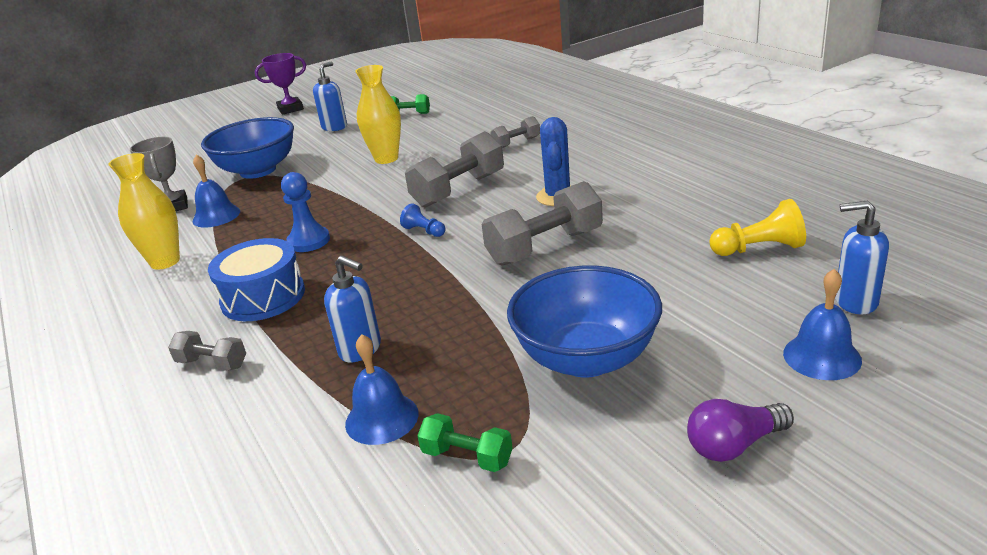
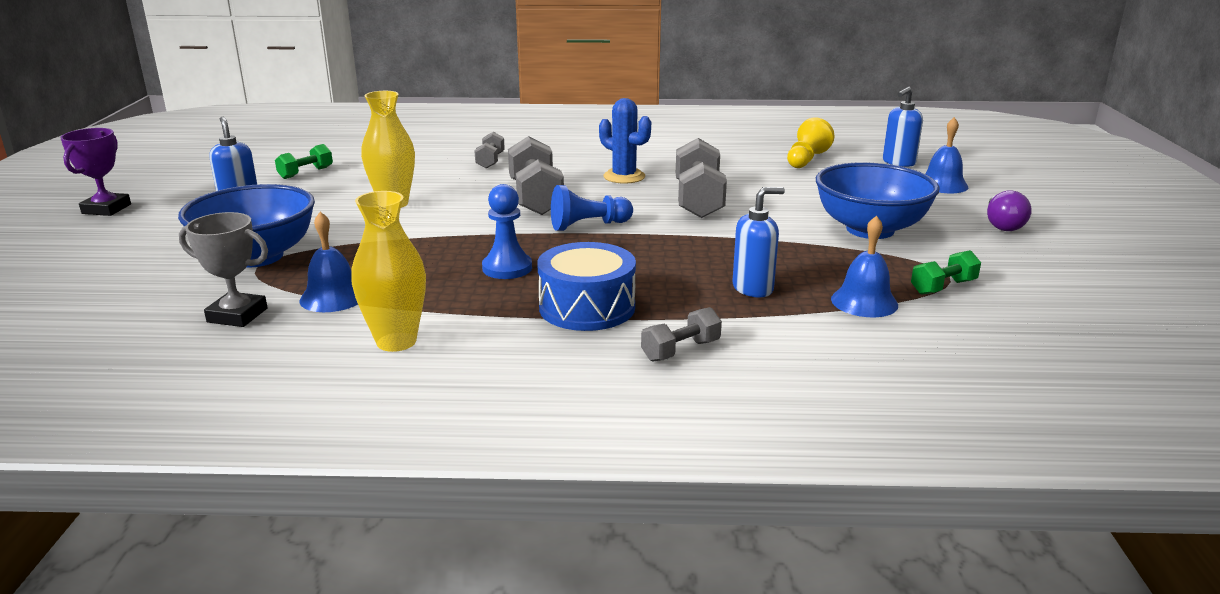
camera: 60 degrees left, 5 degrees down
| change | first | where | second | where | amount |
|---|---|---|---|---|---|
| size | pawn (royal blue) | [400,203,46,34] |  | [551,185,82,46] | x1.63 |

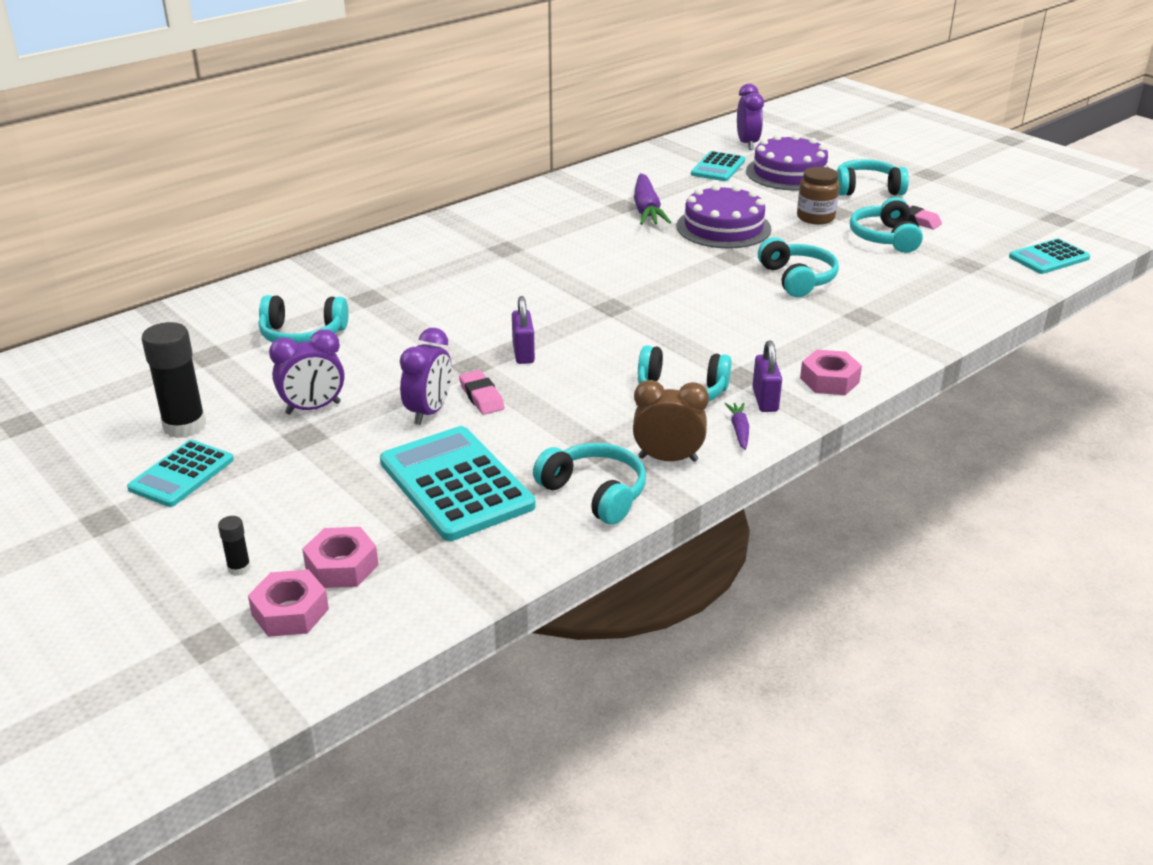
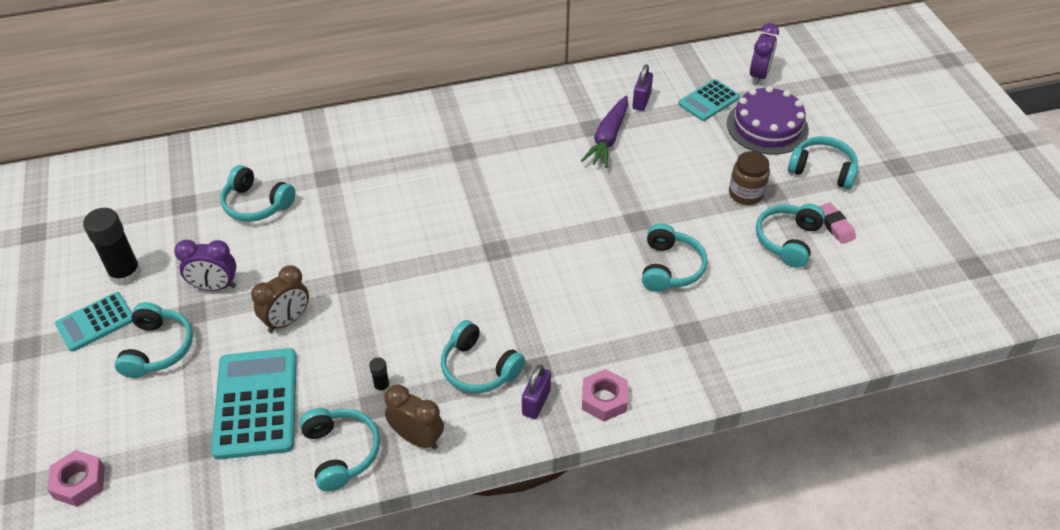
camera: 25 degrees right, 15 degrees up
| change | first | where | second | where | amount |
|---|---|---|---|---|---|
| missing | hex nut (rosy) | [302,527,76,61] |  |  |  |
| missing | gum eraser (rosy) | [459,370,46,45] |  |  |  |
| missing | cake (royal purple) | [677,184,95,64] |  |  |  |
| missing | carrot (royal purple) | [725,403,24,47] |  |  |  |
| missing | calculator (teal) | [1009,238,81,36] |  |  |  |
| appeared |  |  | headset (teal) | [115,302,78,76] |  |
| relocated | stick of glue (black) | [218,516,33,60] |  | [369,357,21,37] |  |
| relocated | small lock (royal purple) | [512,296,23,68] |  | [632,64,21,47] |  |
| colour | bedside clock (royal purple) | [400,328,52,97] | bedside clock (russet) | [251,265,58,68] |  |

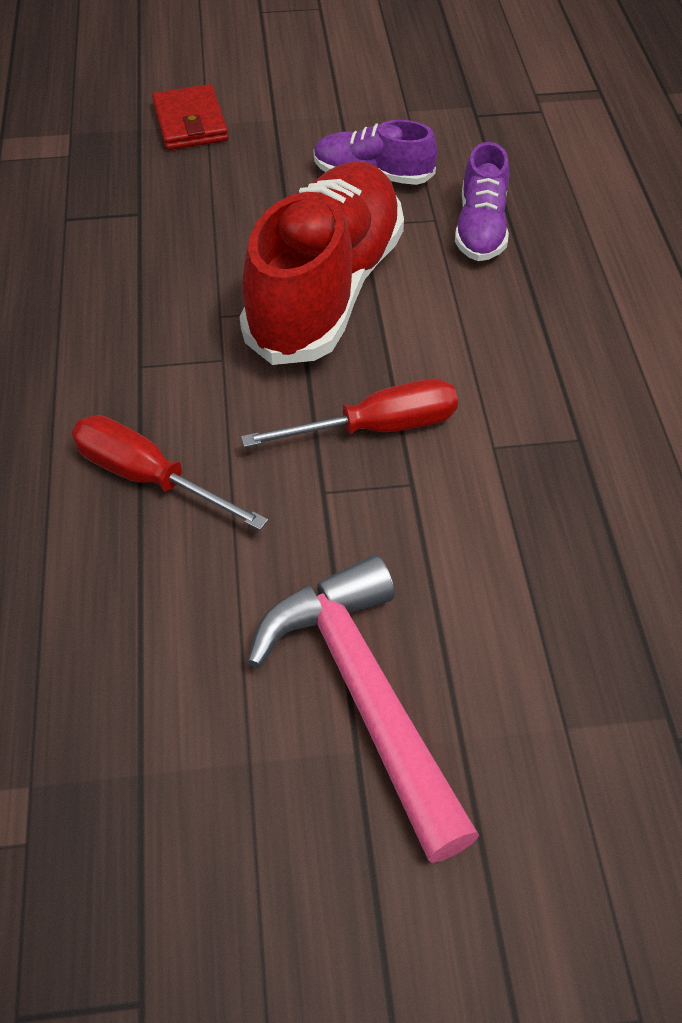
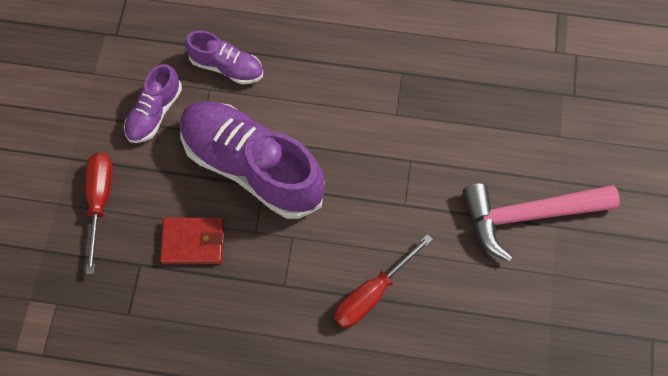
camera: 75 degrees left, 15 degrees up
| change | first | where | second | where | amount |
|---|---|---|---|---|---|
| relocated | billfold (crimson) | [152,84,76,66] |  | [160,217,64,47] |  |
| relocated | hand screwdriver (crimson) | [241,379,217,69] |  | [85,152,28,122] |  |
| colour | shoe (crimson) | [240,162,164,203] | shoe (royal purple) | [180,101,145,118] |  |

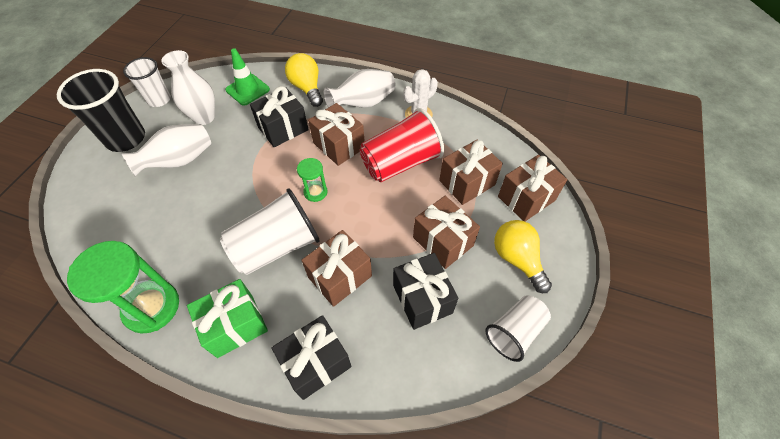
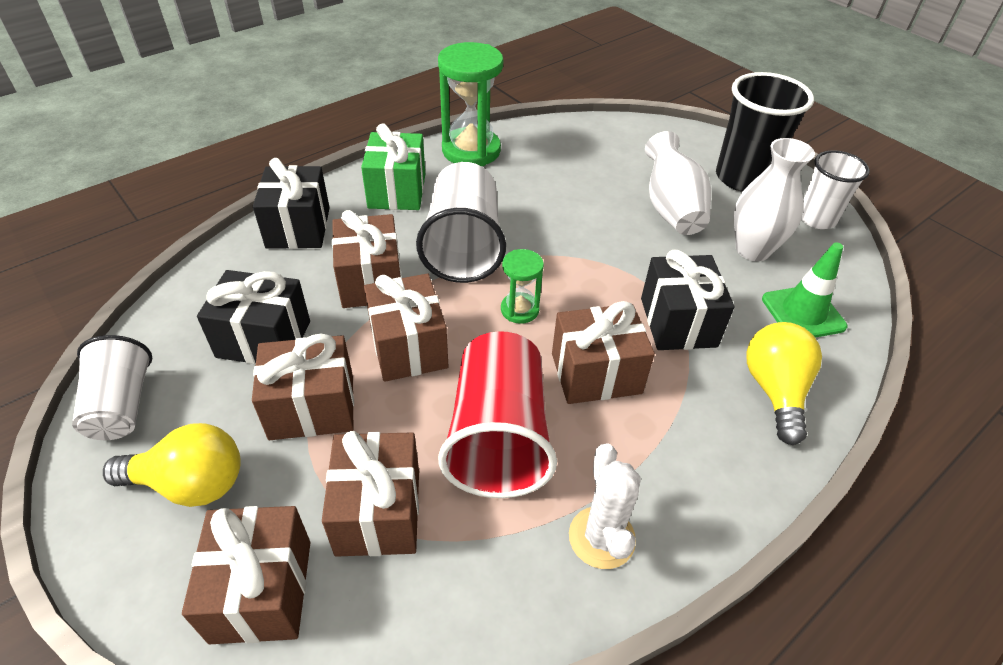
camera: 120 degrees right, 10 degrees down
| change | first | where | second | where | amount |
|---|---|---|---|---|---|
| missing | tall vase (white) | [324,69,72,39] |  |  |  |
| appeared |  |  | gift (russet) | [364,274,84,108] |  |
| spun | light bulb (yellow) | [285,53,38,54] |  | [746,322,76,123] | 90 degrees counterclockwise |

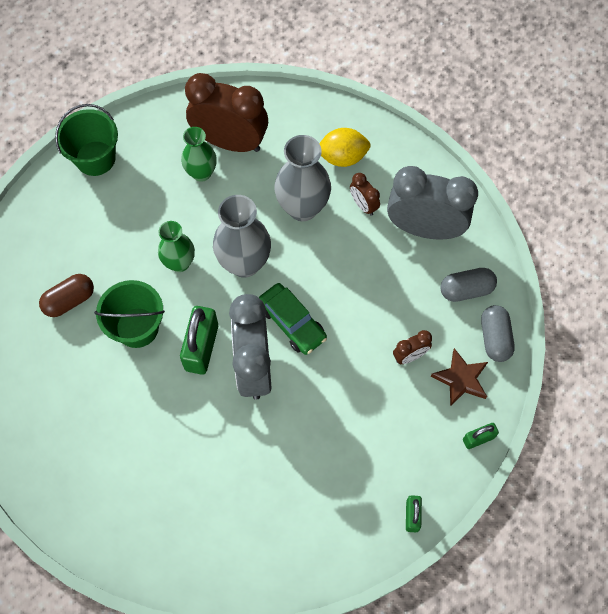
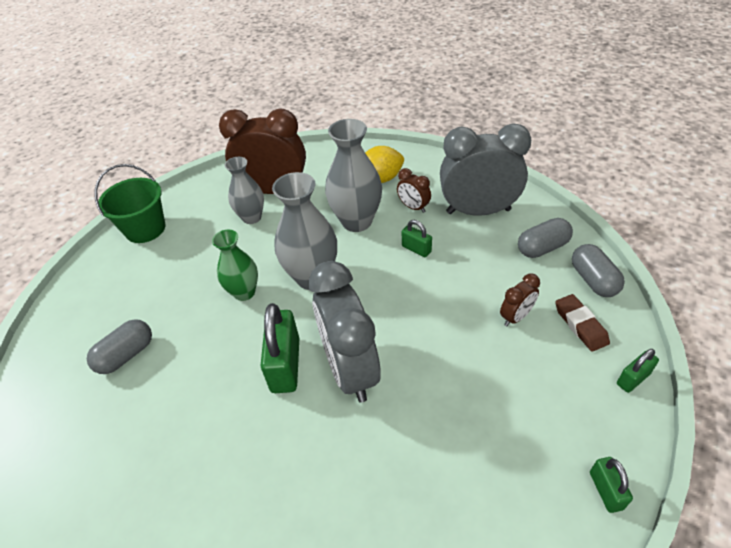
camera: 10 degrees left, 20 degrees down
| change | first | where | second | where | amount |
|---|---|---|---|---|---|
| missing | sand bucket (leaf-green) | [94,280,71,68] |  |  |  |
| missing | automobile (leaf-green) | [259,283,68,72] |  |  |  |
| appeared |  |  | small lock (leaf-green) | [402,220,30,37] |  |
| exchanged | star (russet) | [431,348,57,58] | gum eraser (russet) | [555,294,55,58] |  |
| colour | pill shape (russet) | [39,274,55,43] | pill shape (ash-grey) | [87,319,65,55] |  |
| colour | tall vase (leaf-green) | [181,127,36,55] | tall vase (ash-grey) | [224,157,40,67] |  |

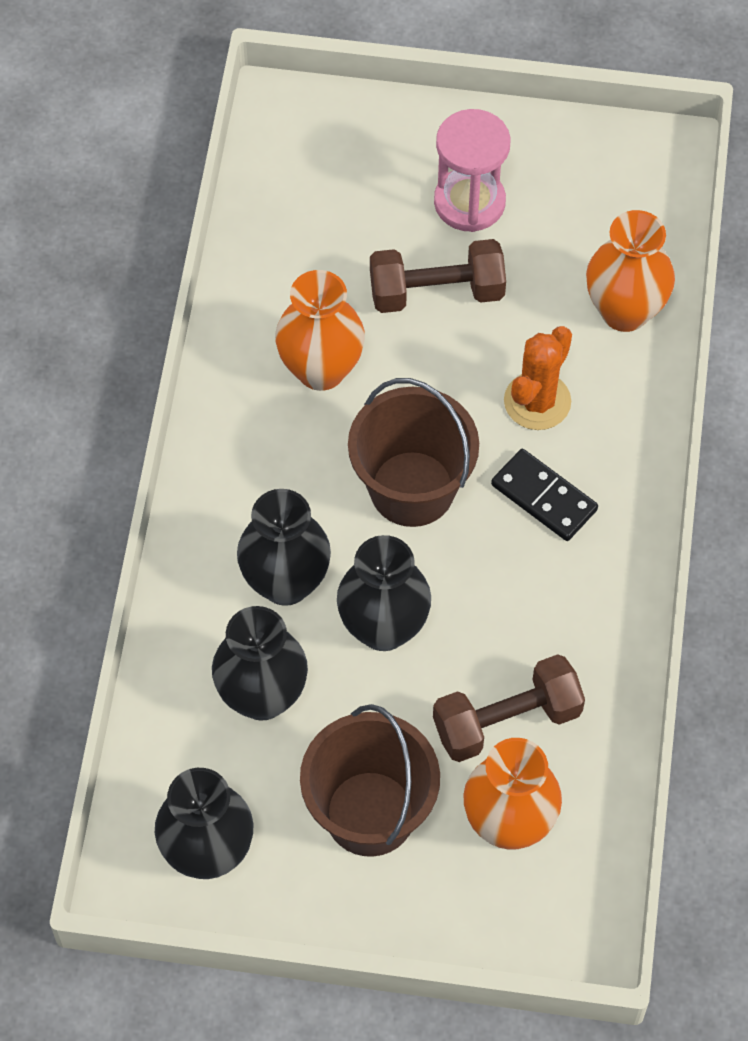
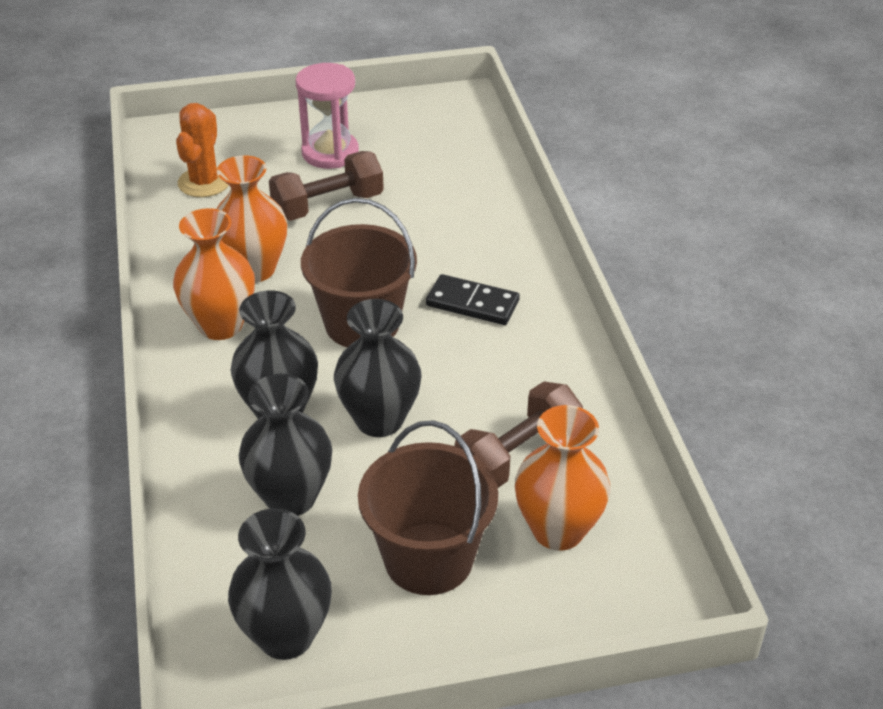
camera: 20 degrees left, 20 degrees down
| change | first | where | second | where | amount |
|---|---|---|---|---|---|
| relocated | cactus (bright orange) | [504,326,68,104] |  | [176,103,53,94] |  |
| relocated | tall vase (bright orange) | [586,210,89,122] |  | [173,208,82,132] |  |

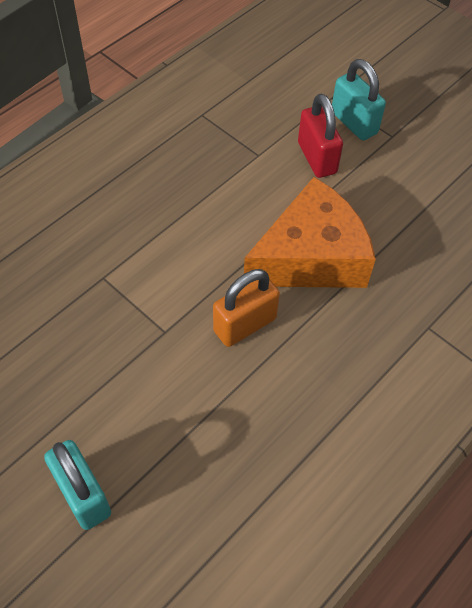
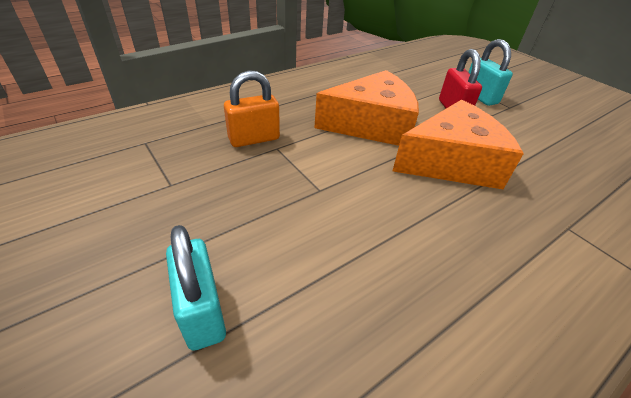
camera: 10 degrees right, 15 degrees down
| change | first | where | second | where | amount |
|---|---|---|---|---|---|
| appeared |  |  | cheese (bright orange) | [314,70,105,76] |  |
| relocated | small lock (bright orange) | [213,269,67,78] |  | [224,70,56,77] |  |

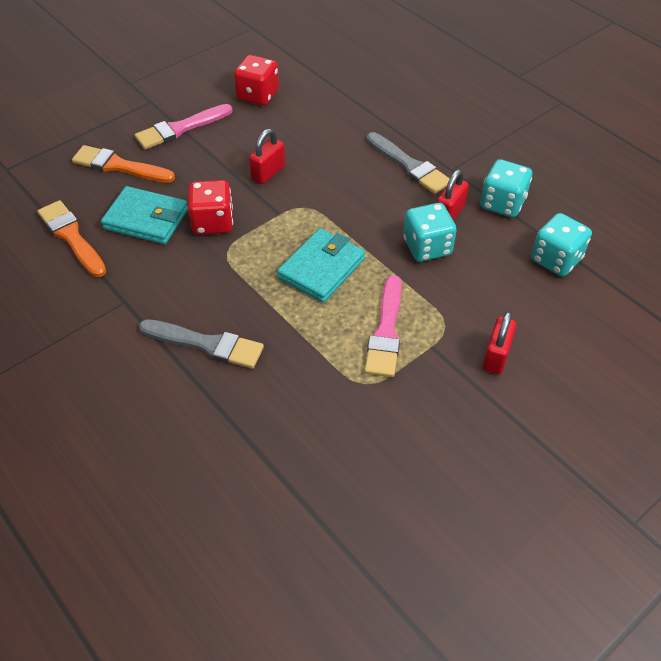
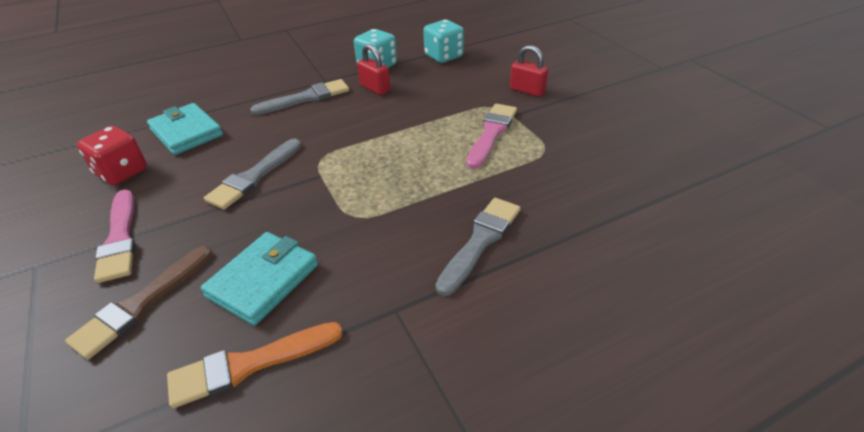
camera: 75 degrees left, 10 degrees down
| change | first | where | second | where | amount |
|---|---|---|---|---|---|
| missing | die (crimson) | [188,180,45,55] |  |  |  |
| missing | die (teal) | [403,203,54,59] |  |  |  |
| relocated | billfold (teal) | [277,228,88,75] |  | [147,103,76,52] |  |
| exchanged | small lock (crimson) | [249,129,36,55] | paint brush (ash-grey) | [204,139,97,71] |  |
| colour | paint brush (bright orange) | [72,145,103,38] | paint brush (russet) | [65,246,147,114] |  |
| spun | paint brush (rosy) | [364,275,38,102] |  | [466,104,51,65] | 90 degrees counterclockwise |

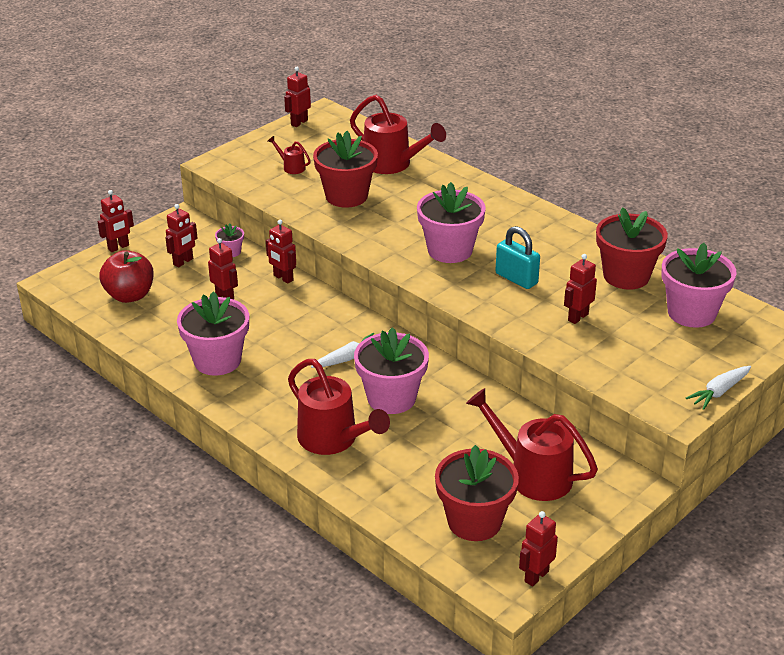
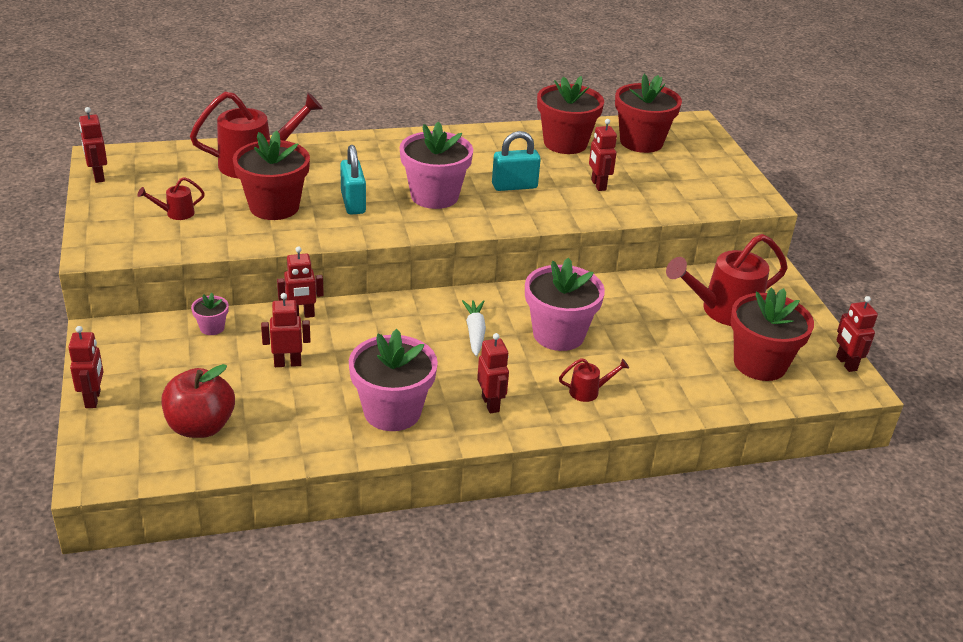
camera: 60 degrees left, 0 degrees up
| change | first | where | second | where | amount |
|---|---|---|---|---|---|
| missing | carrot (white) | [686,366,65,44] |  |  |  |
| appeared |  |  | small lock (teal) | [340,145,26,69] |  |
| relocated | toy robot (crimson) | [165,204,32,64] |  | [477,333,32,80] |  |
| colour | potted plant (rosy) | [662,243,75,85] | potted plant (crimson) | [615,74,67,79] |  |
| size | watering pot (crimson) | [288,359,102,96] |  | [559,358,70,44] | x0.46 |

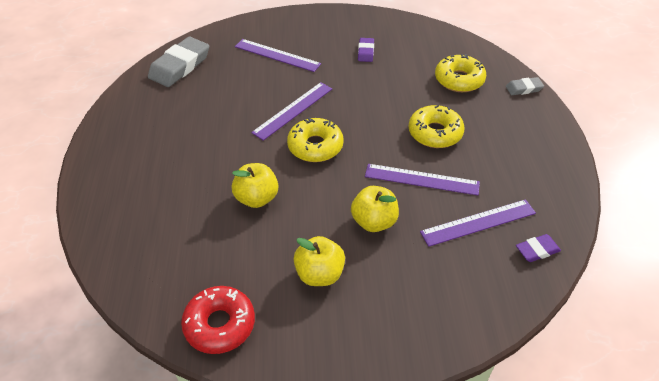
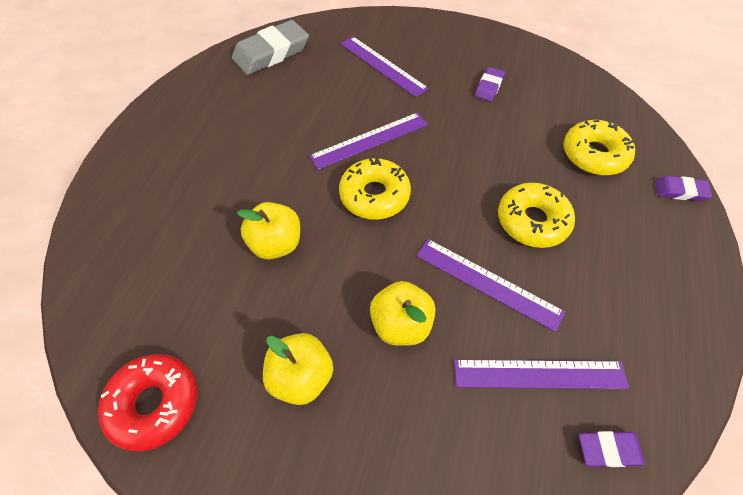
camera: 20 degrees right, 10 degrees up
| change | first | where | second | where | amount |
|---|---|---|---|---|---|
| colour | gum eraser (ash-grey) | [506,77,38,18] | gum eraser (royal purple) | [655,176,57,25] |  |

